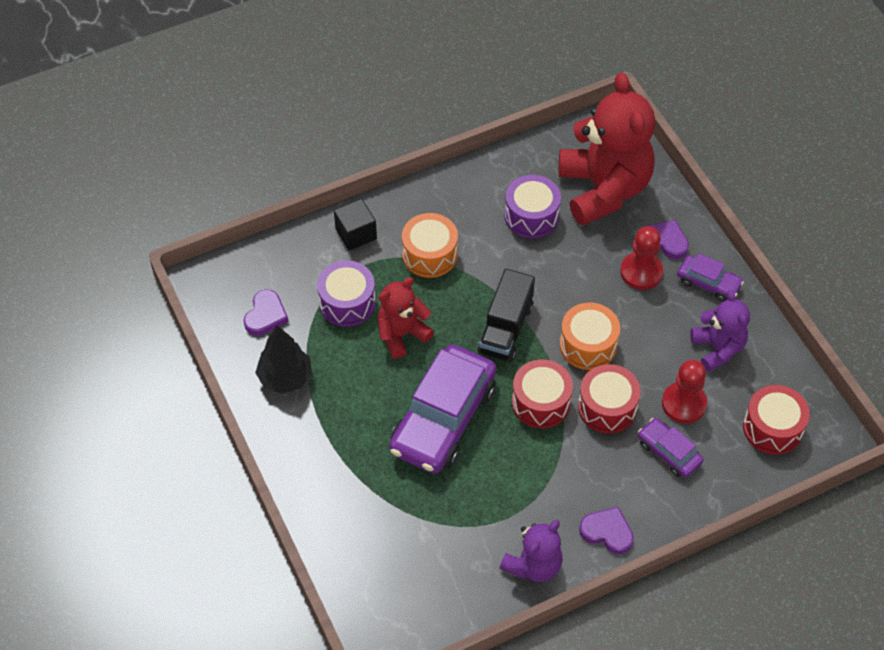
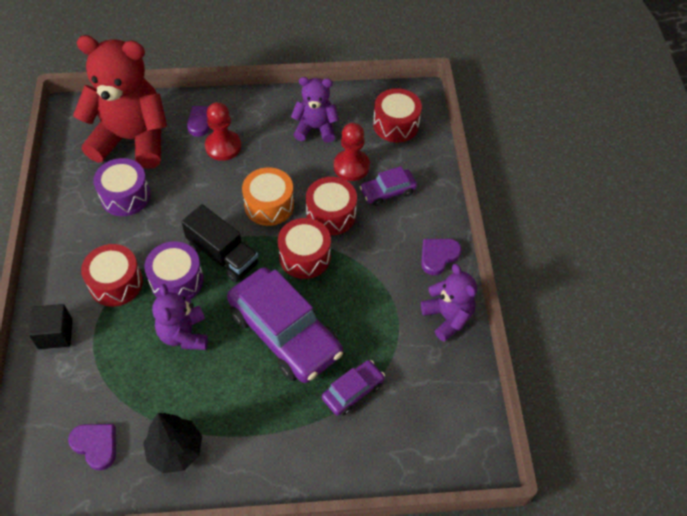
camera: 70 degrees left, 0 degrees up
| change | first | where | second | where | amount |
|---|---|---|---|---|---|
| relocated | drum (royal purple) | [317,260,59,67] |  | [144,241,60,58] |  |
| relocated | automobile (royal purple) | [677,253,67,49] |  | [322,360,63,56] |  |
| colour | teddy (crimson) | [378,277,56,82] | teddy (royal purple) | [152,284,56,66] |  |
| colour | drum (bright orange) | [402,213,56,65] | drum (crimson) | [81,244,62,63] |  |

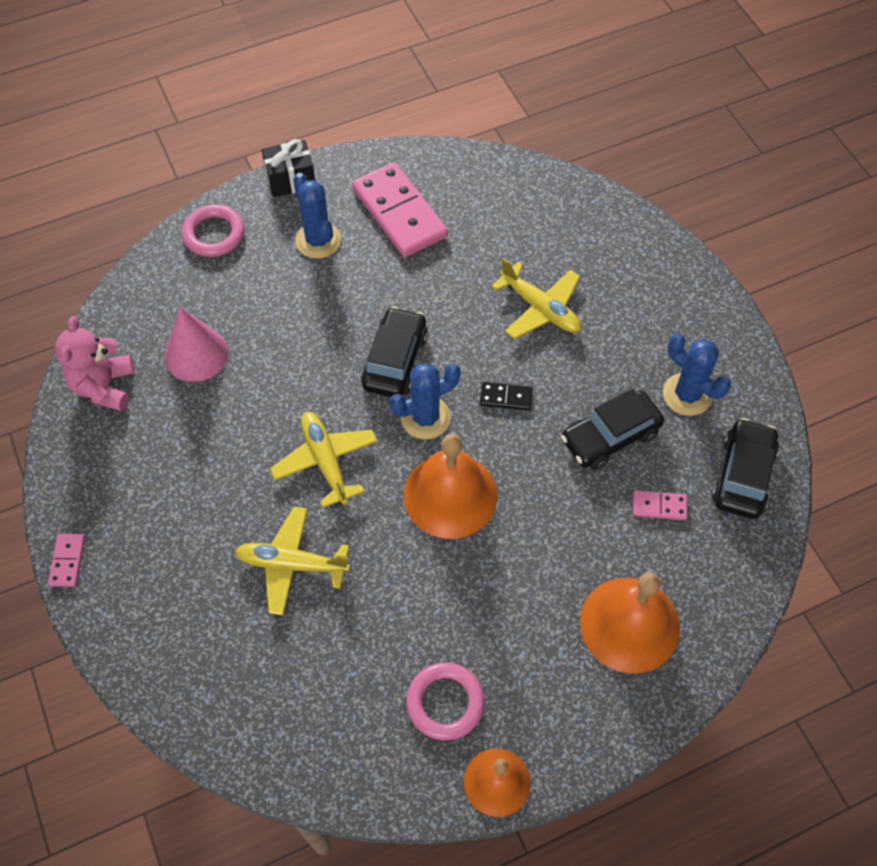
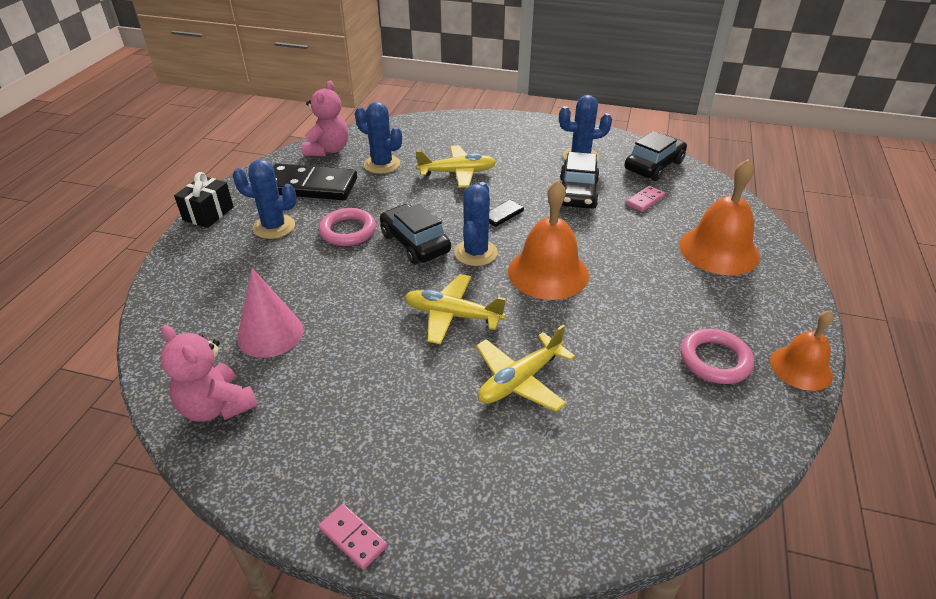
camera: 50 degrees left, 20 degrees down
| change | first | where | second | where | amount |
|---|---|---|---|---|---|
| appeared |  |  | teddy (rosy) | [302,81,46,75] |  |
| appeared |  |  | cactus (royal blue) | [355,102,47,72] |  |
| relocated | hoop (rosy) | [182,204,63,53] |  | [319,208,57,38] |  |
| colour | domino tile (rosy) | [352,162,96,95] | domino tile (black) | [273,163,84,37] |  |
| spun | automobile (black) | [712,418,67,101] |  | [625,131,62,50] | 75 degrees clockwise |

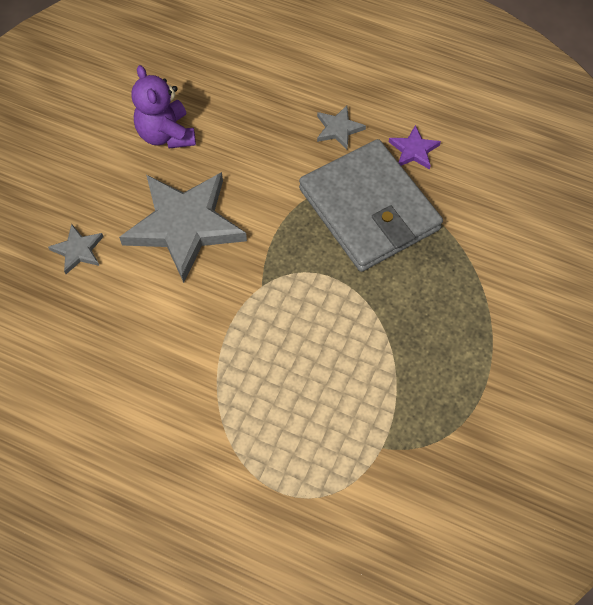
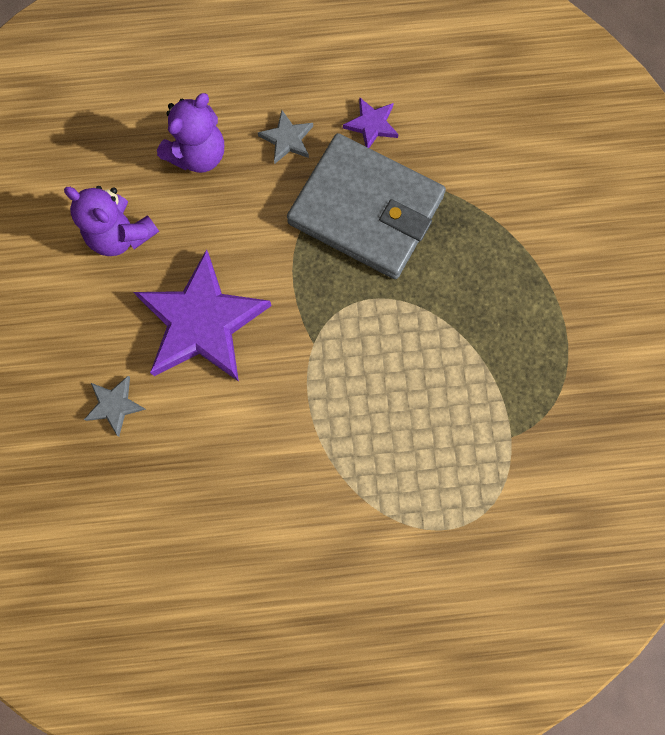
camera: 30 degrees left, 15 degrees up
| change | first | where | second | where | amount |
|---|---|---|---|---|---|
| appeared |  |  | teddy (royal purple) | [157,93,67,80] |  |
| colour | star (ash-grey) | [119,172,128,111] | star (royal purple) | [134,249,138,133] |  |

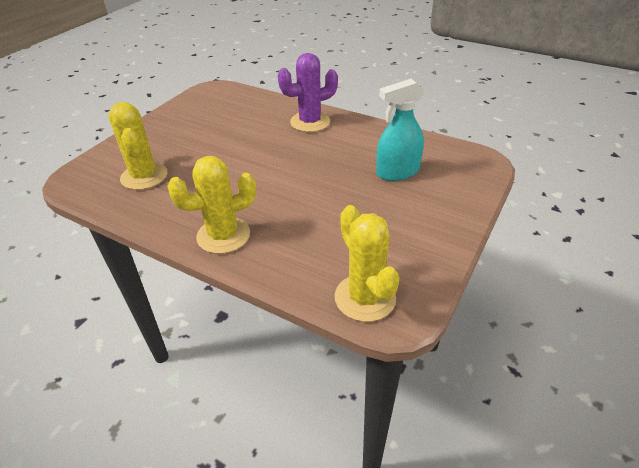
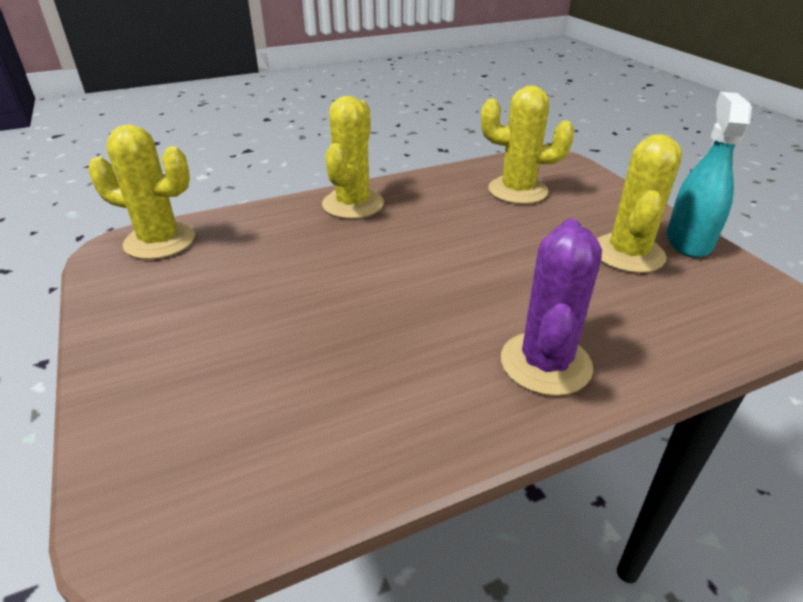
camera: 125 degrees right, 5 degrees down
| change | first | where | second | where | amount |
|---|---|---|---|---|---|
| appeared |  |  | cactus (yellow) | [597,134,85,139] |  |
| relocated | spray cleaner (teal) | [376,79,48,102] |  | [666,92,86,166] |  |

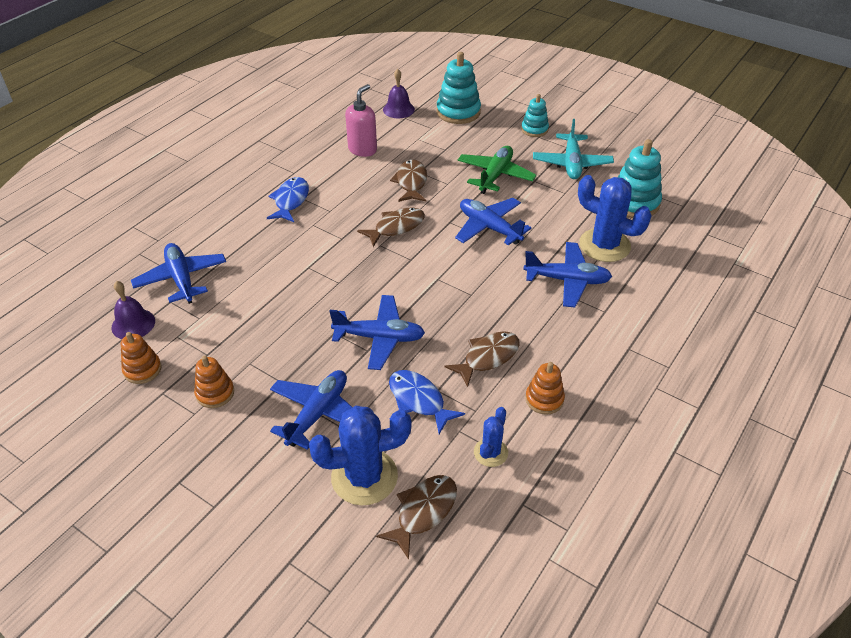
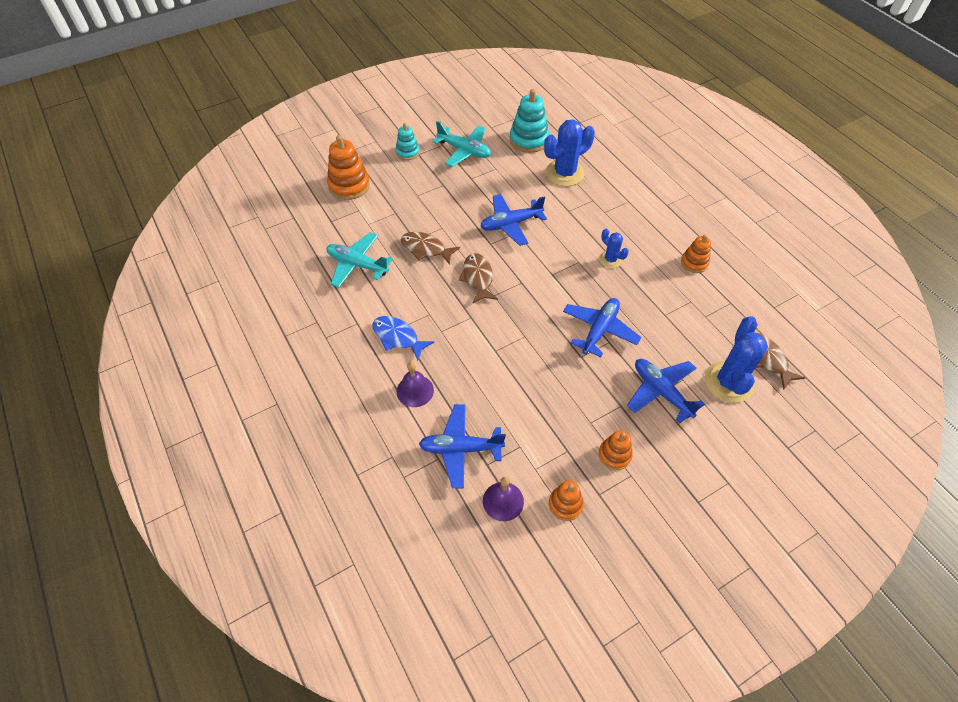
camera: 65 degrees left, 10 degrees up
| change | first | where | second | where | amount |
|---|---|---|---|---|---|
| missing | fish (royal blue) | [389,370,76,64] |  |  |  |
| missing | fish (russet) | [445,331,75,56] |  |  |  |
| missing | toy plane (leaf-green) | [457,146,80,48] |  |  |  |
| missing | toy plane (royal blue) | [523,242,89,66] |  |  |  |
| relocated | bell (royal purple) | [383,69,32,49] |  | [397,362,37,45] |  |
| relocated | cactus (royal blue) | [474,407,34,60] |  | [599,229,30,39] |  |
| exchanged | pump bottle (rosy) | [345,84,32,73] | toy plane (teal) | [327,232,66,56] |  |
| colour | ring stacker (teal) | [436,52,45,72] | ring stacker (bright orange) | [327,135,43,65] |  |

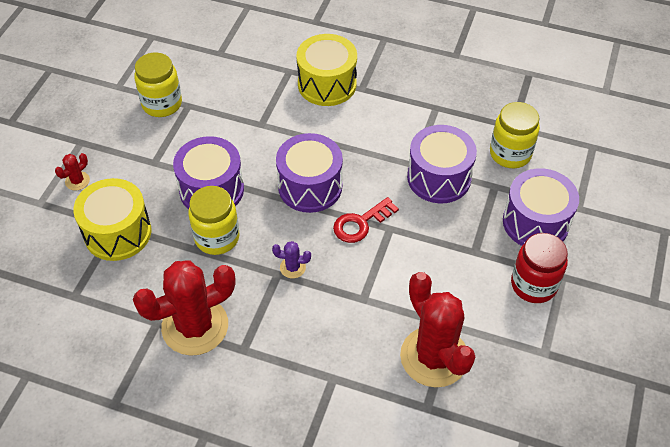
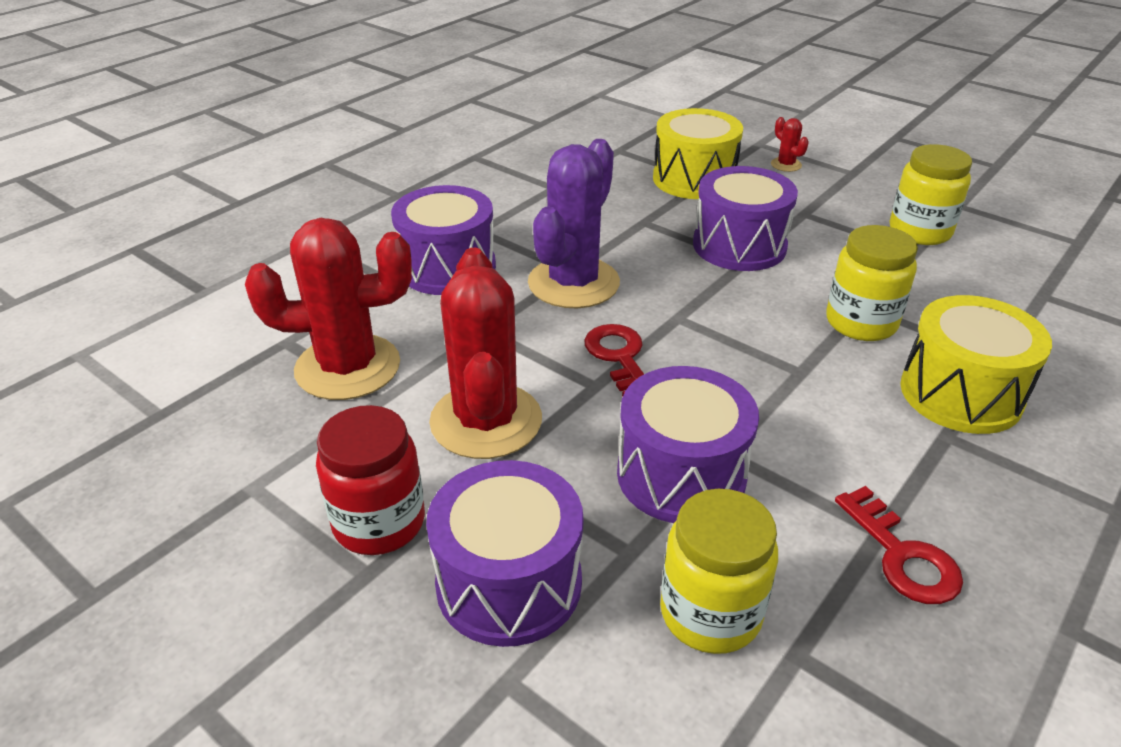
camera: 110 degrees right, 15 degrees down
| change | first | where | second | where | amount |
|---|---|---|---|---|---|
| appeared |  |  | key (crimson) | [835,486,128,118] |  |
| relocated | cactus (crimson) | [133,260,102,96] |  | [429,248,113,211] |  |
| relocated | jam jar (yellow) | [188,186,51,69] |  | [826,225,92,116] |  |
| relocated | drum (royal purple) | [276,133,67,80] |  | [391,185,105,110] |  |
| size | cactus (royal purple) | [272,241,39,37] |  | [528,139,92,169] | x2.45 |

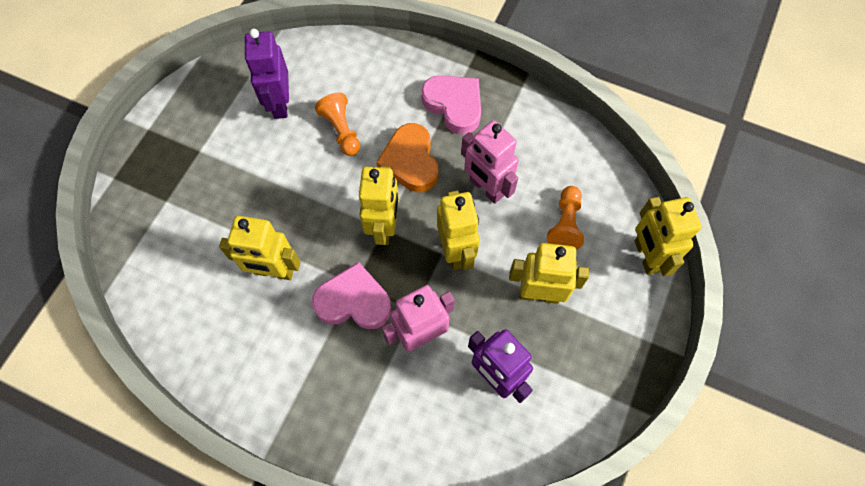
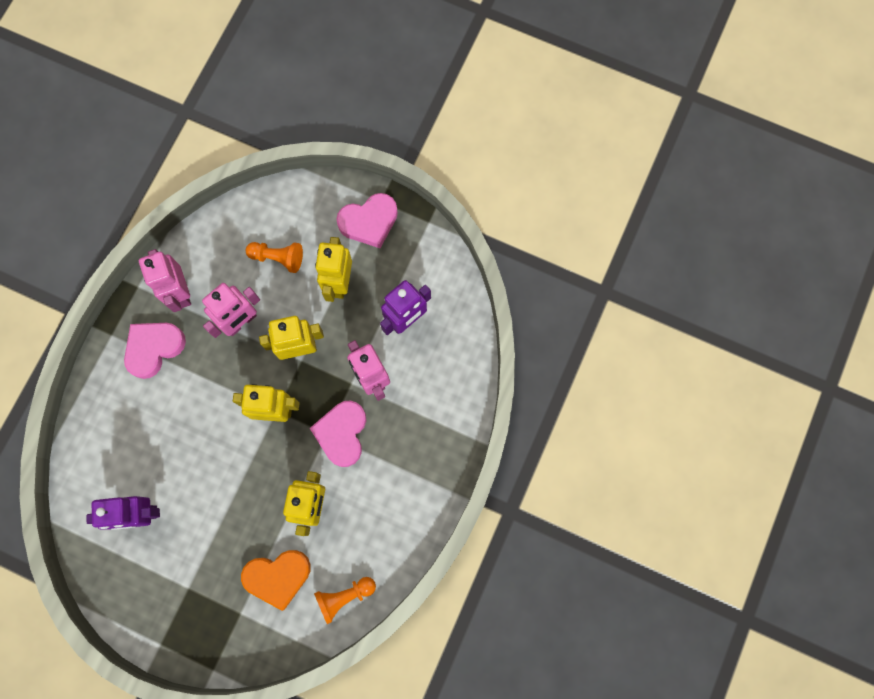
camera: 90 degrees left, 10 degrees up
| change | first | where | second | where | amount |
|---|---|---|---|---|---|
| missing | toy robot (yellow) | [635,197,66,79] |  |  |  |
| appeared |  |  | toy robot (rosy) | [139,249,52,63] |  |
| appeared |  |  | heart shape (rosy) | [336,193,62,55] |  |
| relocated | pawn (bright orange) | [315,93,45,63] |  | [314,577,62,47] |  |
| relocated | heart shape (bright orange) | [376,123,62,69] |  | [241,550,69,61] |  |

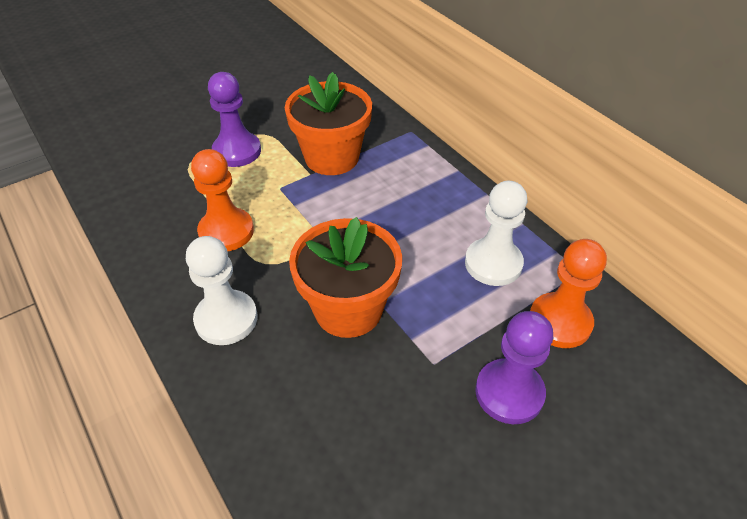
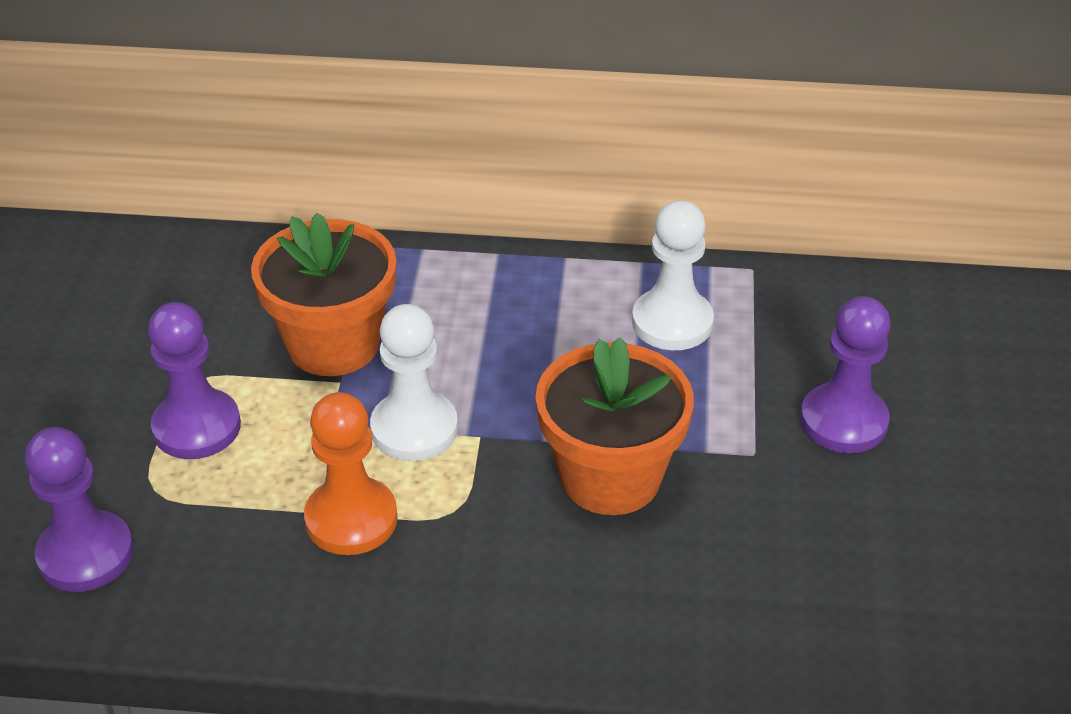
camera: 50 degrees left, 5 degrees down
| change | first | where | second | where | amount |
|---|---|---|---|---|---|
| missing | pawn (bright orange) | [530,239,77,109] |  |  |  |
| appeared |  |  | pawn (royal purple) | [25,427,109,165] |  |
| relocated | pawn (white) | [186,236,71,109] |  | [370,304,88,157] |  |

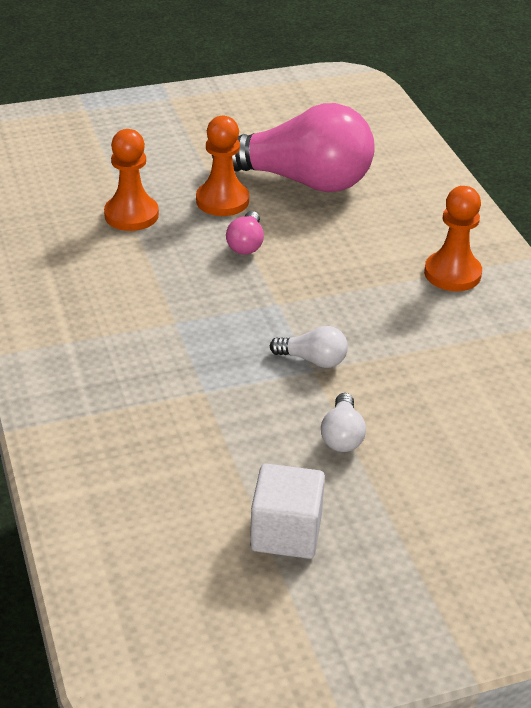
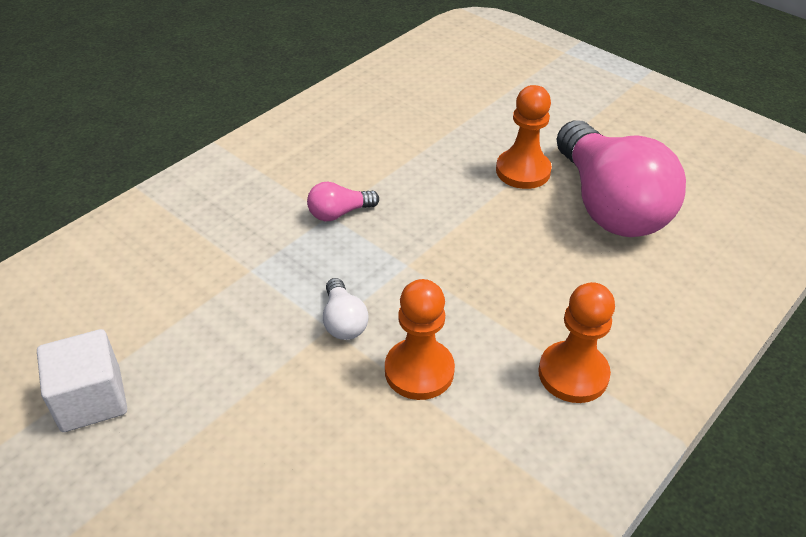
camera: 60 degrees right, 5 degrees up
| change | first | where | second | where | amount |
|---|---|---|---|---|---|
| missing | light bulb (white) | [321,393,45,59] |  |  |  |
| relocated | pawn (bright orange) | [104,129,55,102] |  | [385,279,70,121] |  |
| relocated | light bulb (rosy) | [226,211,38,44] |  | [307,182,72,39] |  |

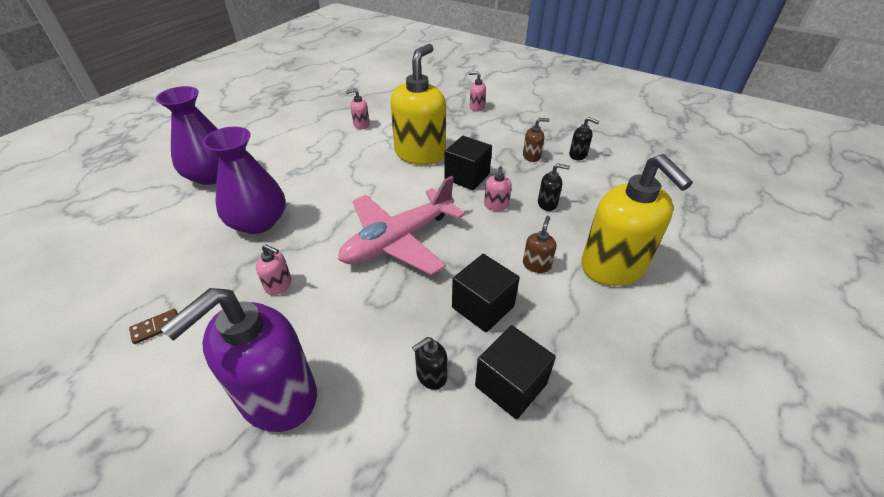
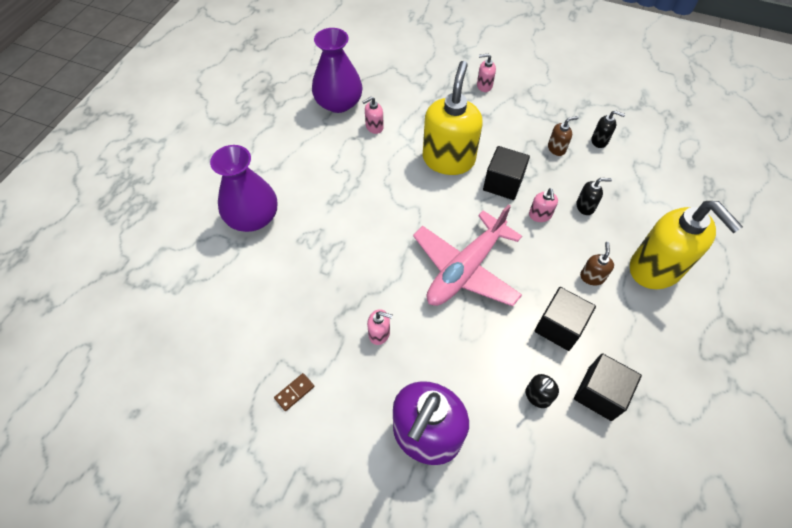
camera: 10 degrees left, 15 degrees up
| change | first | where | second | where | amount |
|---|---|---|---|---|---|
| relocated | tall vase (royal purple) | [203,127,82,107] |  | [312,28,50,85] |  |

